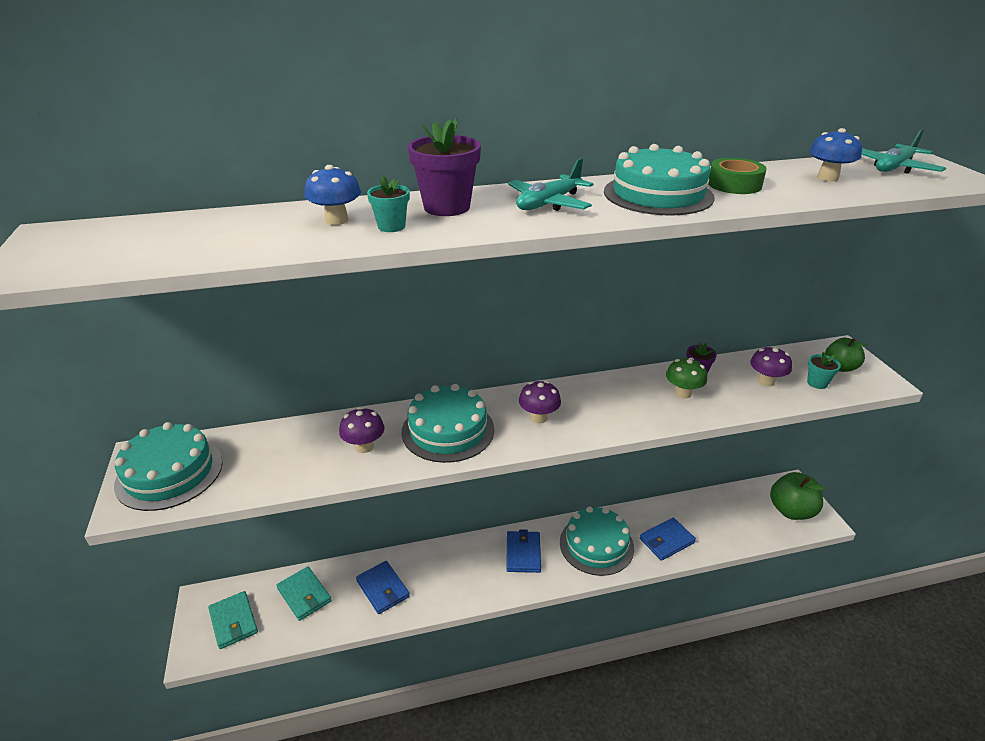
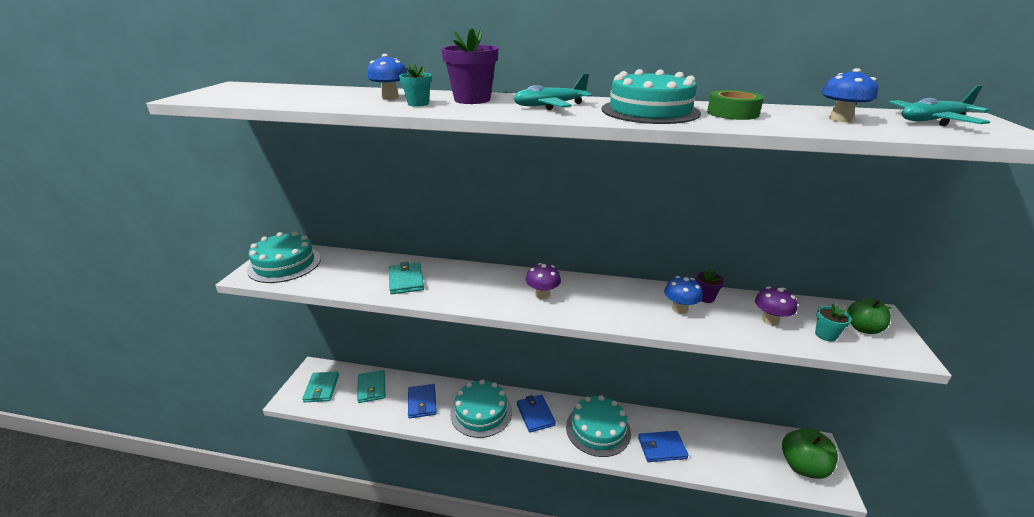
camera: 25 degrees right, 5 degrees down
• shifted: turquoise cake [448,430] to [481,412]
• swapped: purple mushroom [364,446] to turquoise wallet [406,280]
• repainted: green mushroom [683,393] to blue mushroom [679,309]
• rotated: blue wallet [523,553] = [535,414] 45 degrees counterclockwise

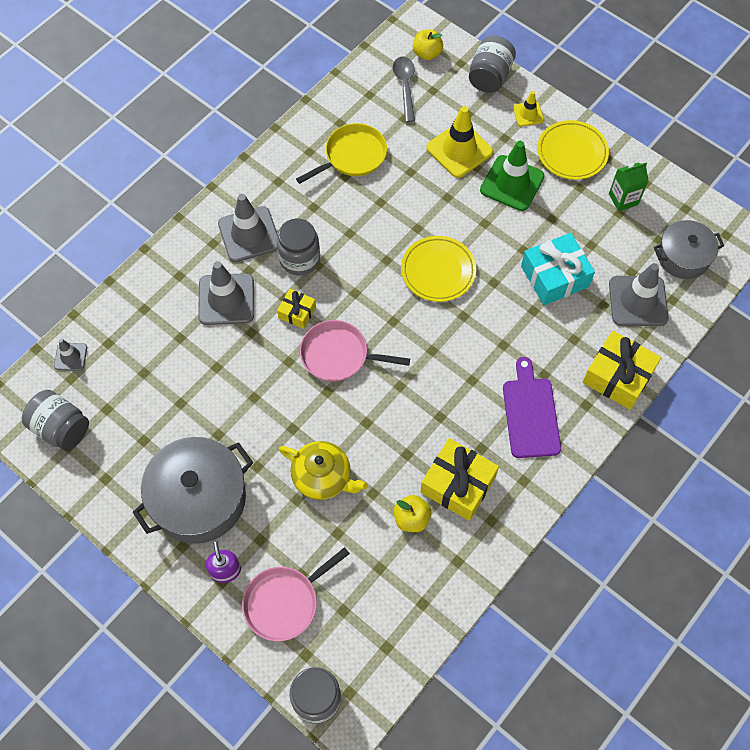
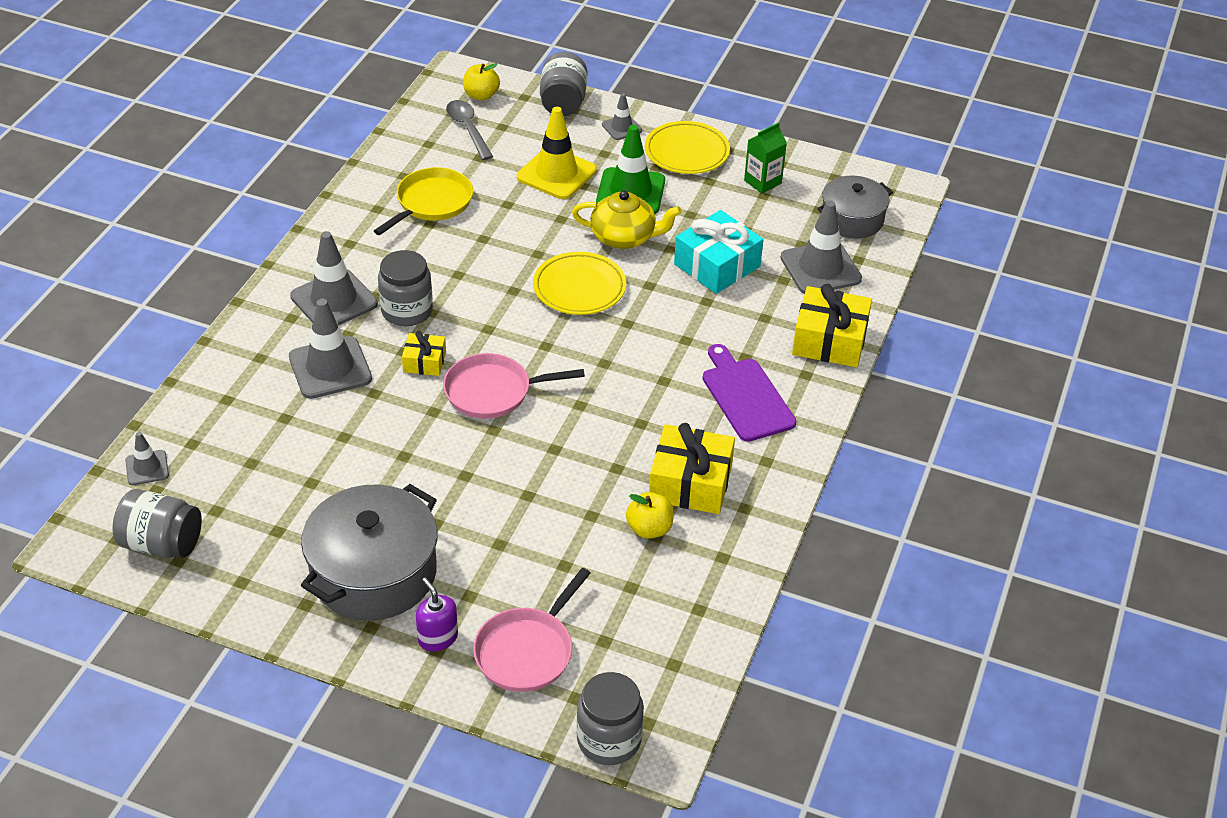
camera: 20 degrees left, 20 degrees down
• shifted: yellow teapot [323,477] to [624,237]
• repainted: yellow traffic cone [528,114] to grey traffic cone [621,127]

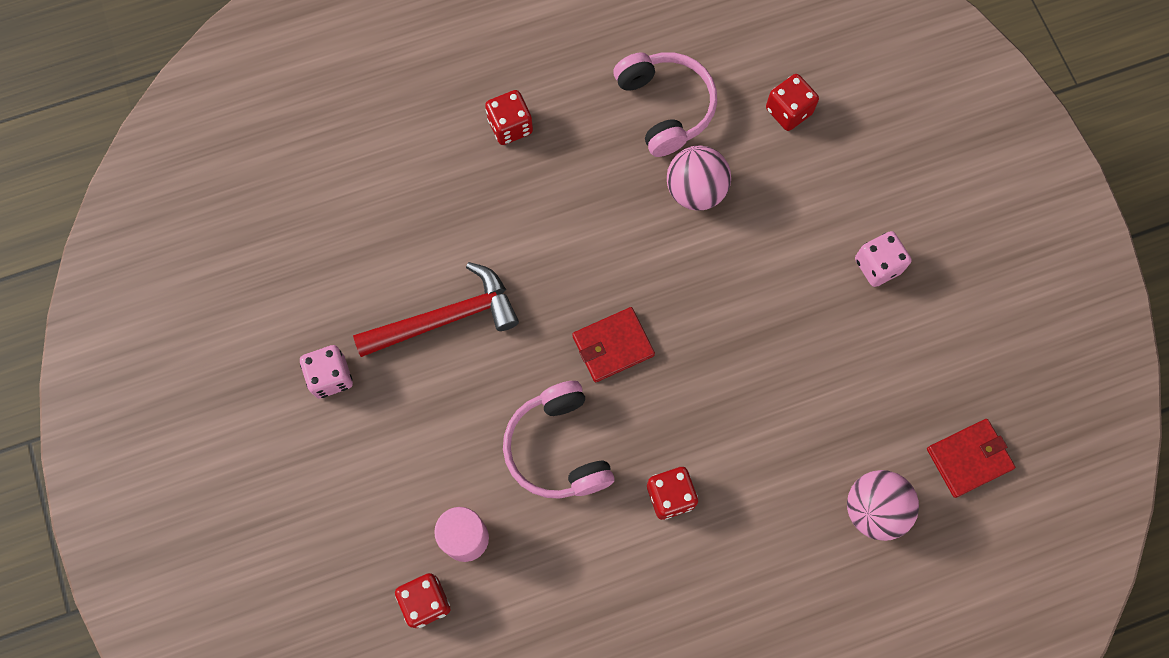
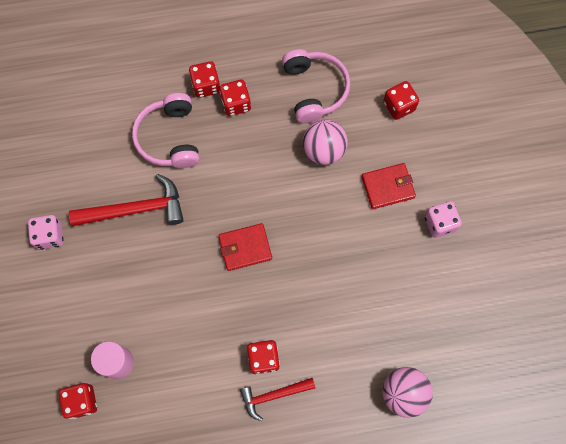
camera: 10 degrees right, 0 degrees up
• new: red dice [236,103]
• new: red hammer [274,395]
• shifted: pink headphones [558,448] to [169,138]
• shifted: red wallet [969,458] to [388,187]

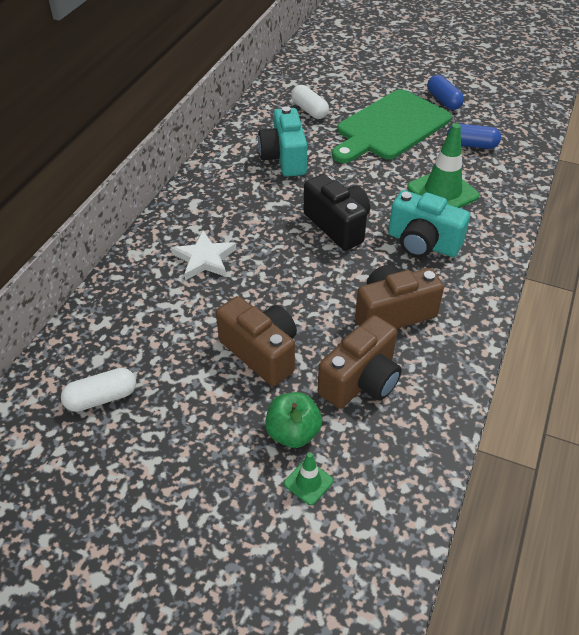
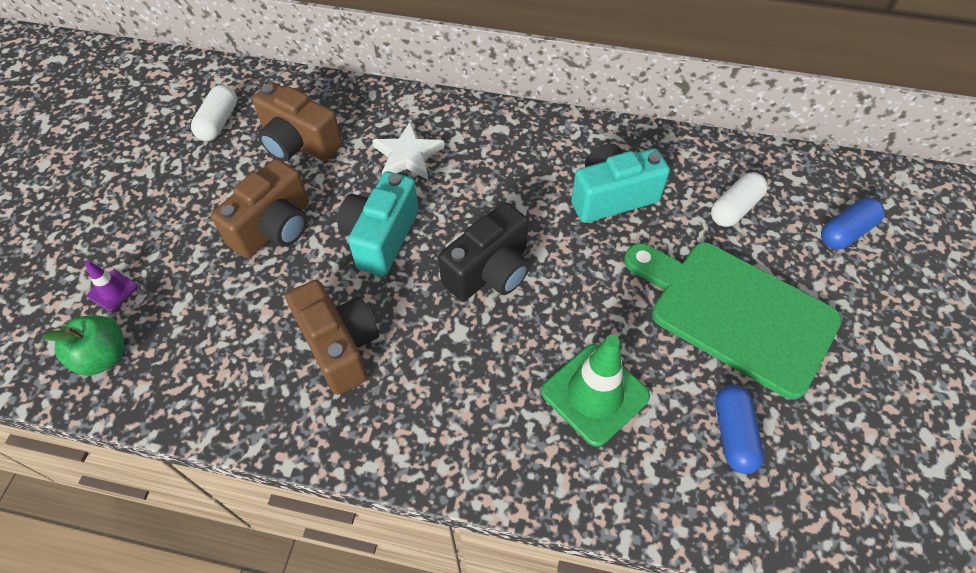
camera: 80 degrees right, 10 degrees up
• shifted: green apple [293,433] to [103,356]
• shifted: brown camera [361,381] to [299,143]
• shifted: turquoise camera [422,243] to [381,237]
• shifted: blue capsule [443,101] to [846,232]
• repainted: green traffic cone [308,482] to purple traffic cone [113,291]
• rotated: white capsule [101,398] = [219,122] 45 degrees clockwise

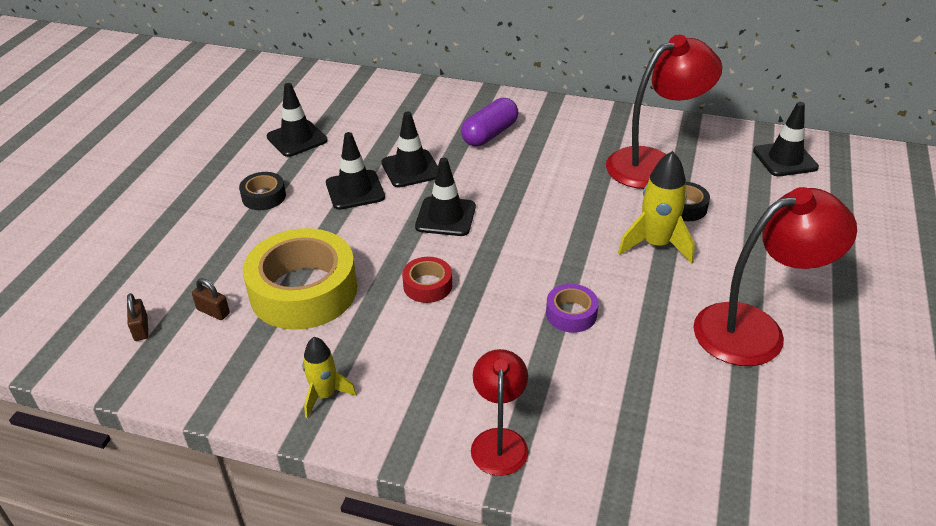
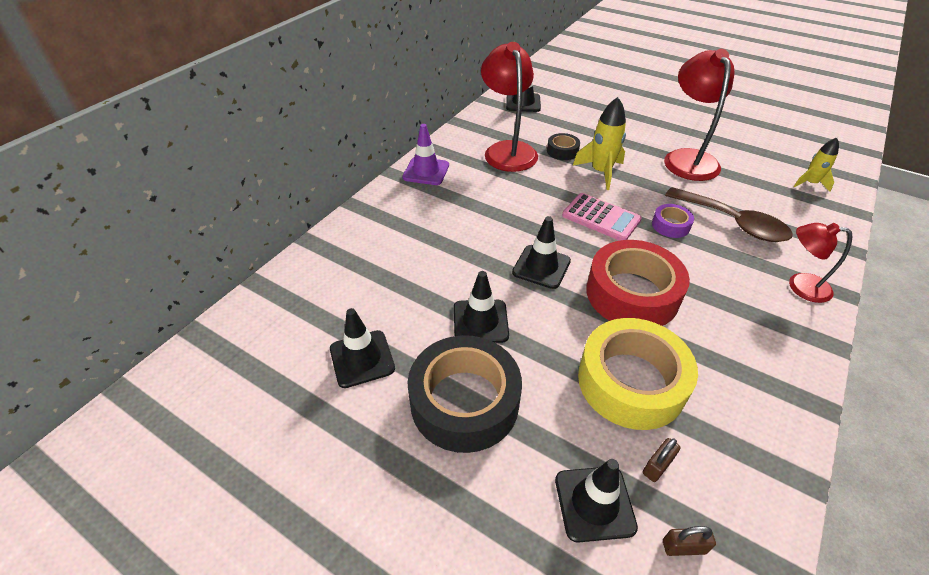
camera: 75 degrees left, 5 degrees up
• gone: purple capsule [490,134]
• new: purple traffic cone [426,171]
• new: pink calculator [601,218]
• new: brown spoon [733,223]
• shifted: yellow rocket [325,395] to [810,183]
• shifted: black traffic cone [411,169] to [594,503]
• scaled: black tape [264,196] = [464,401] x2.16
• scaled: red tape [427,285] = [632,294] x2.16

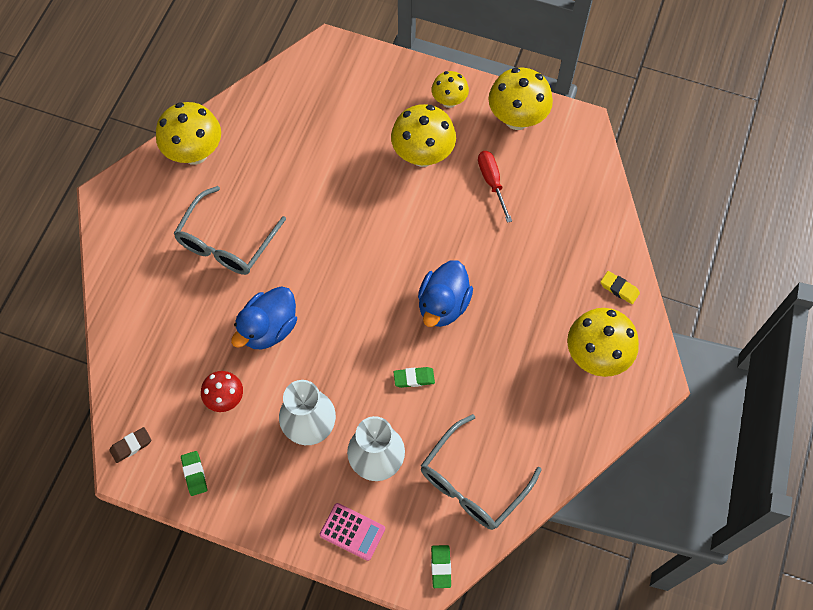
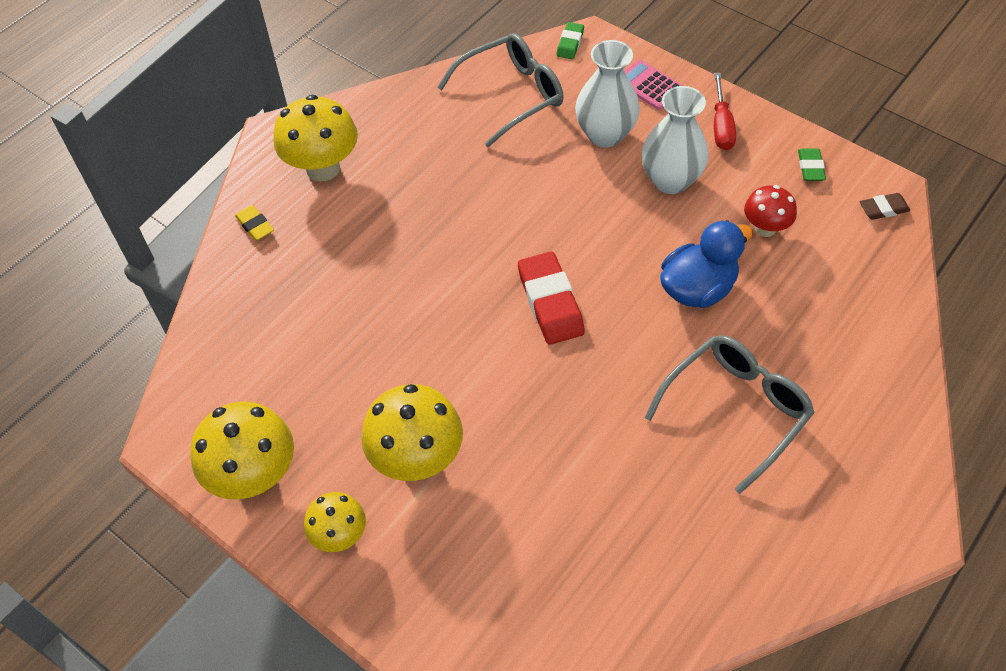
camera: 160 degrees left, 10 degrees down
• gone: yellow mushroom [195,153]
• gone: green eraser [414,378]
• gone: blue duck [443,305]
• new: red eraser [550,302]
• shifted: red screwdriver [492,182] to [721,126]

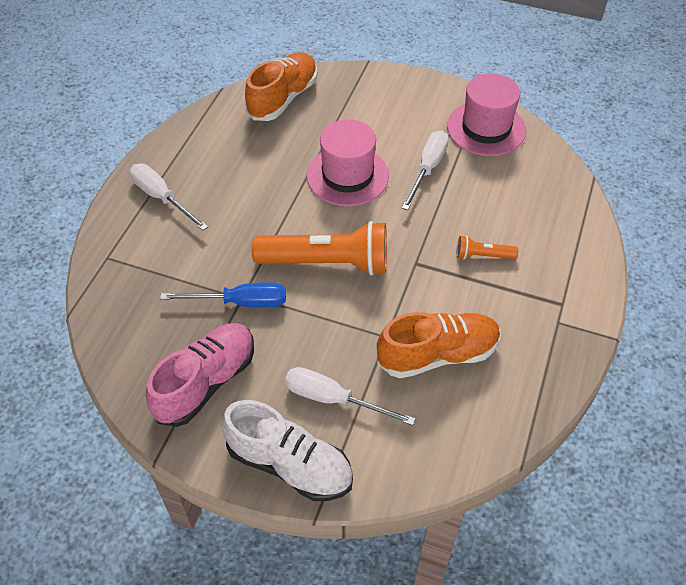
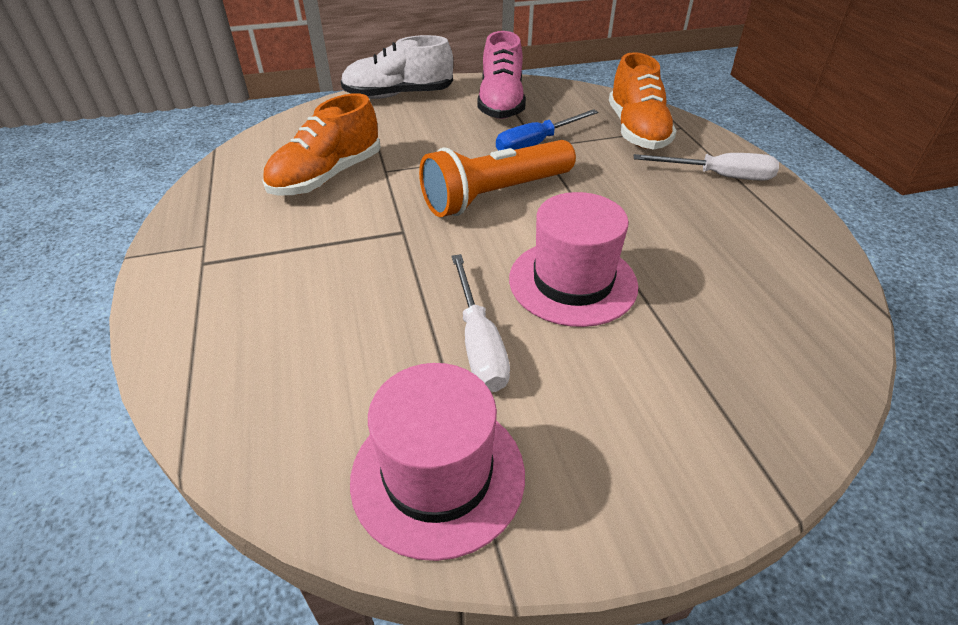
camera: 145 degrees right, 10 degrees down
• gone: white screwdriver [333,399]
• gone: orange flashlight [483,255]
• shifted: orange shoe [283,98] to [637,131]

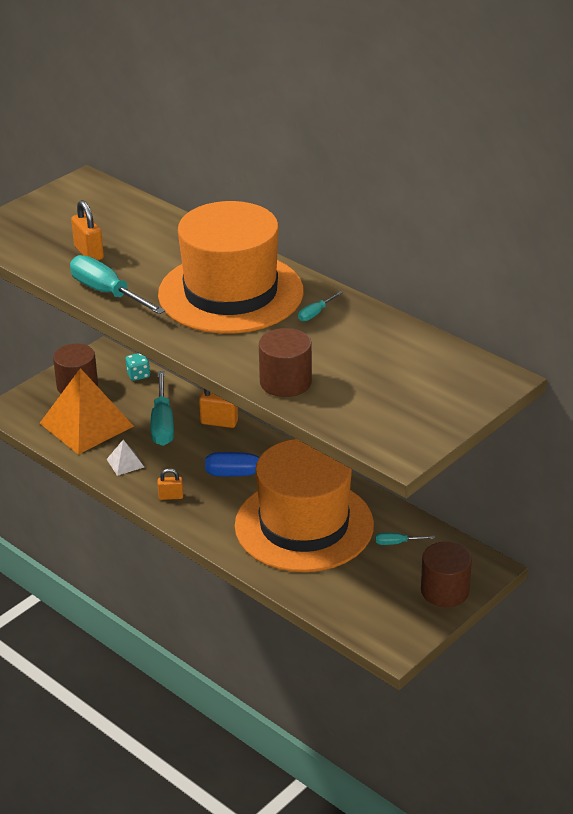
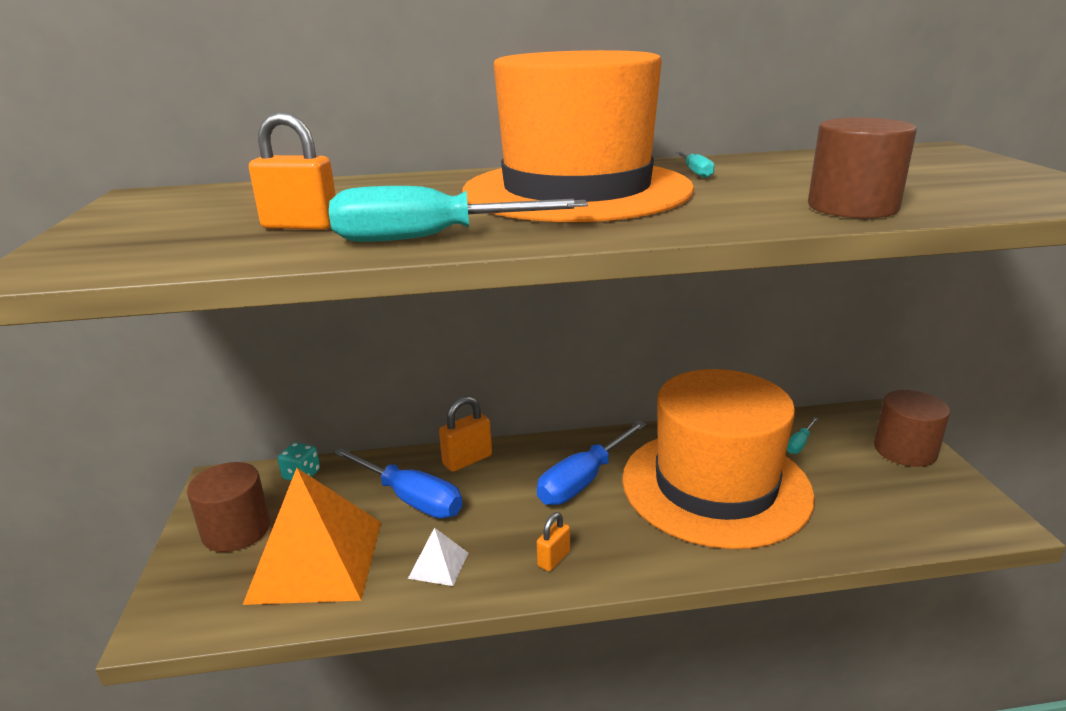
camera: 50 degrees left, 10 degrees down
• repainted: turquoise screwdriver [162,424] to blue screwdriver [410,499]

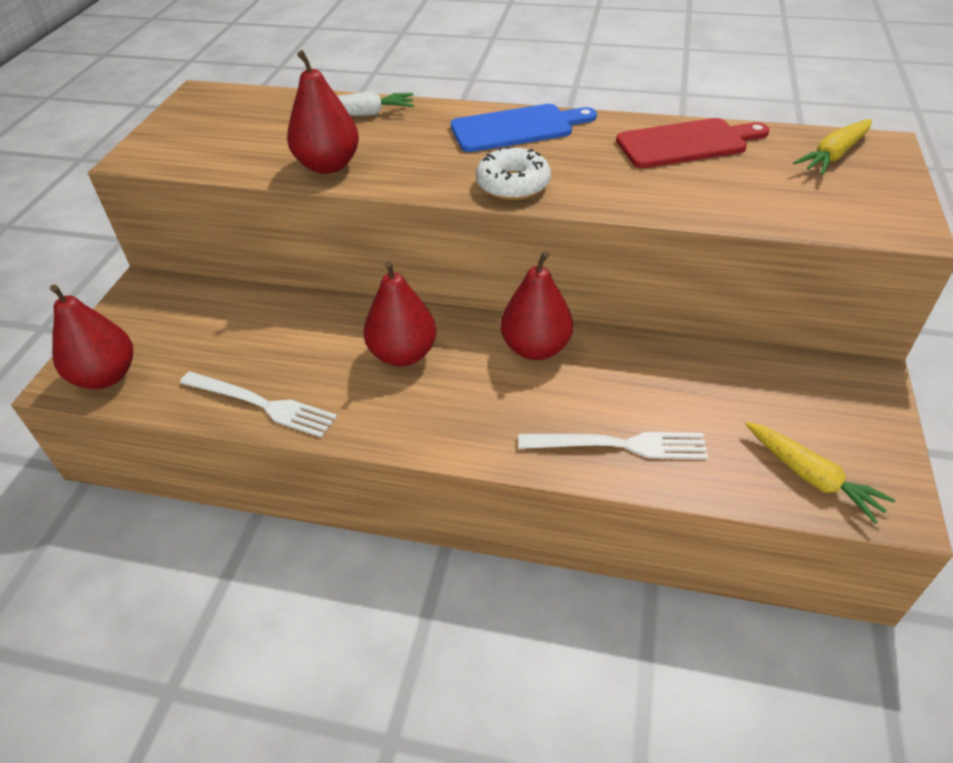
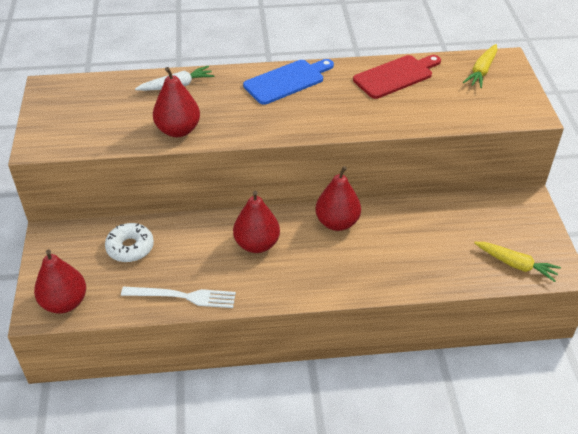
camera: 20 degrees left, 0 degrees up
• gone: white fork [619,445]
• shifted: white donut [513,184] to [130,248]

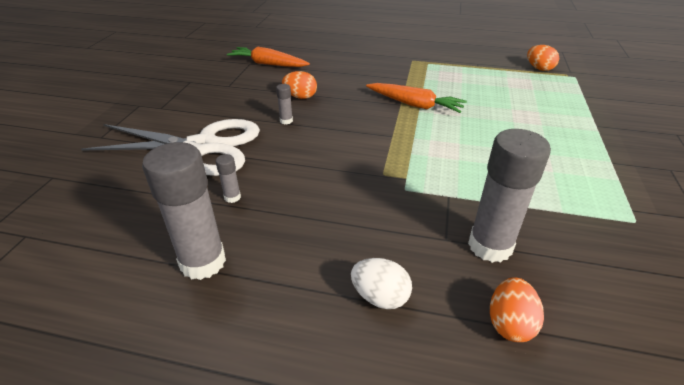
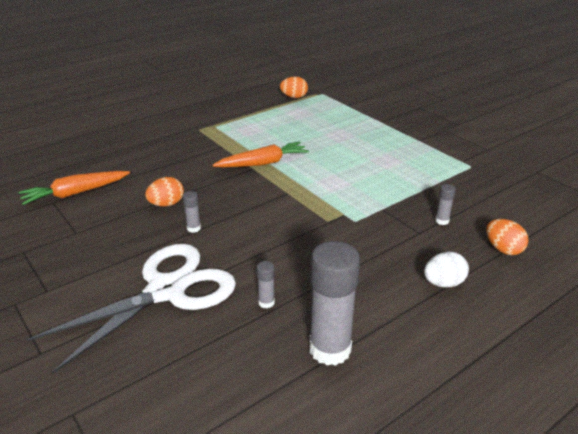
camera: 50 degrees left, 5 degrees down
• scaled: grey glue stick [490,246] = [442,221] x0.43

